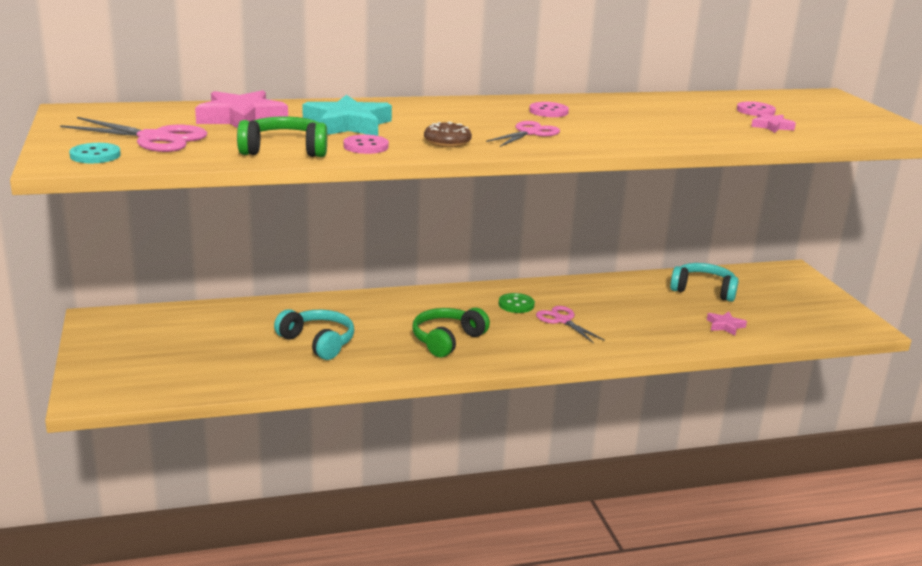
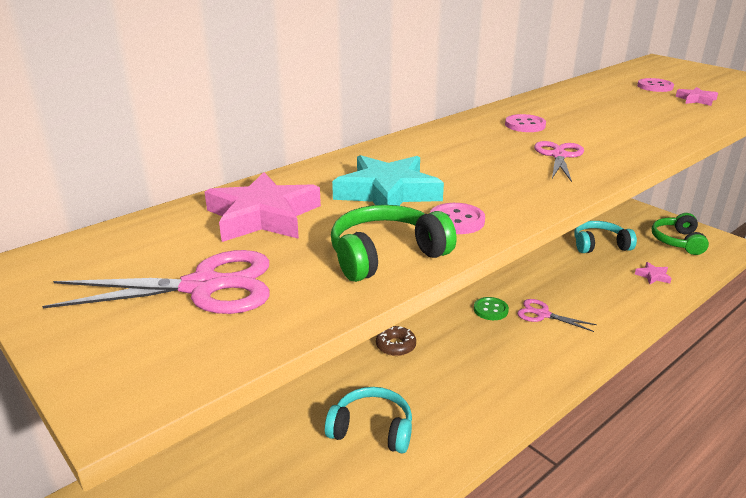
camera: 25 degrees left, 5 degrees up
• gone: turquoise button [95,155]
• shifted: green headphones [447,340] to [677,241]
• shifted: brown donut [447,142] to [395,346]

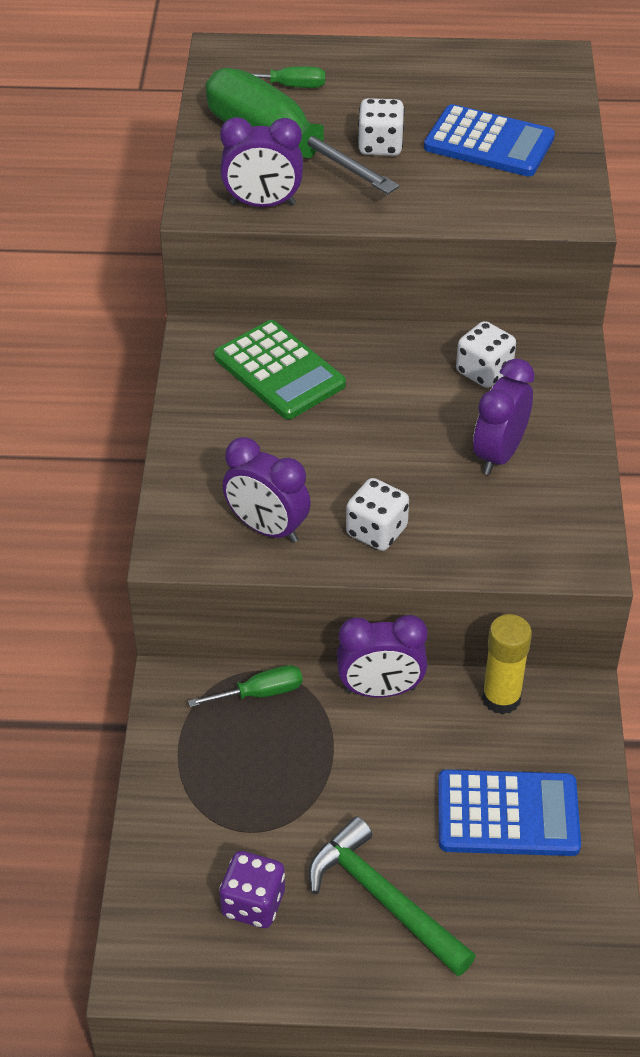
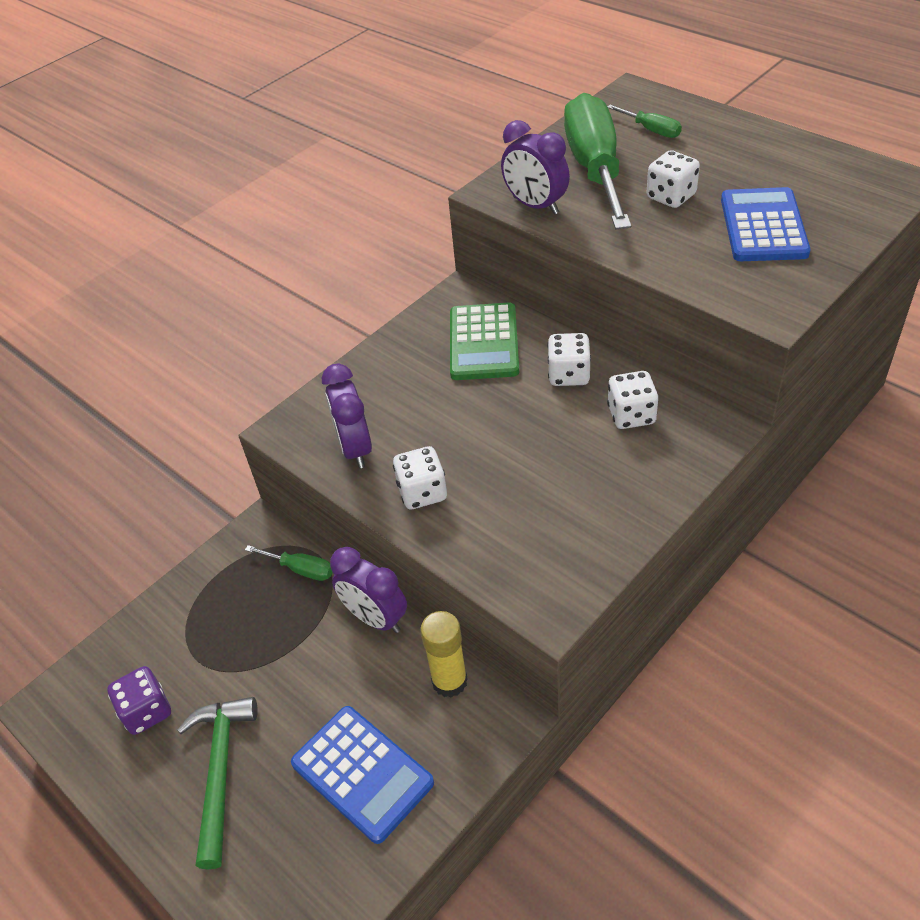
camera: 45 degrees right, 0 degrees up
• gone: purple clock [499,454]
• new: white dice [568,375]
• rotated: blue calculator [489,143] = [763,226] 150 degrees counterclockwise

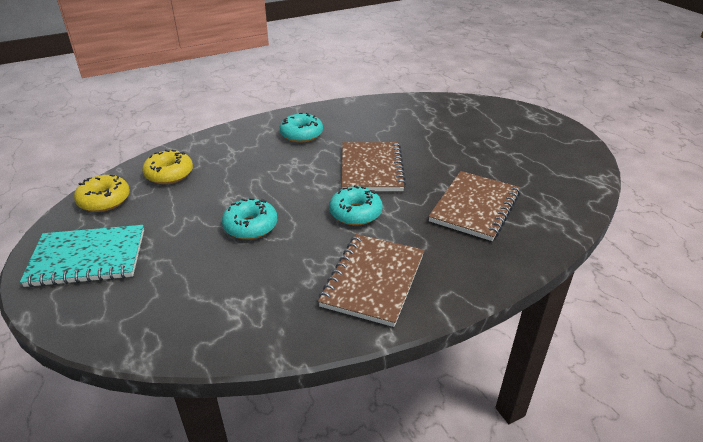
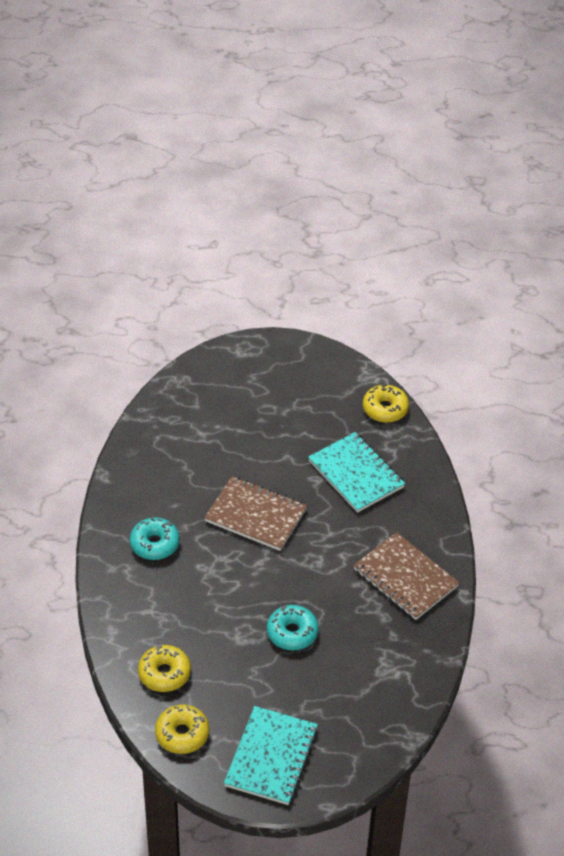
camera: 65 degrees left, 10 degrees up
• gone: turquoise donut [355,213]
• new: yellow donut [385,409]
• repainted: brown notebook [475,207] to turquoise notebook [356,474]

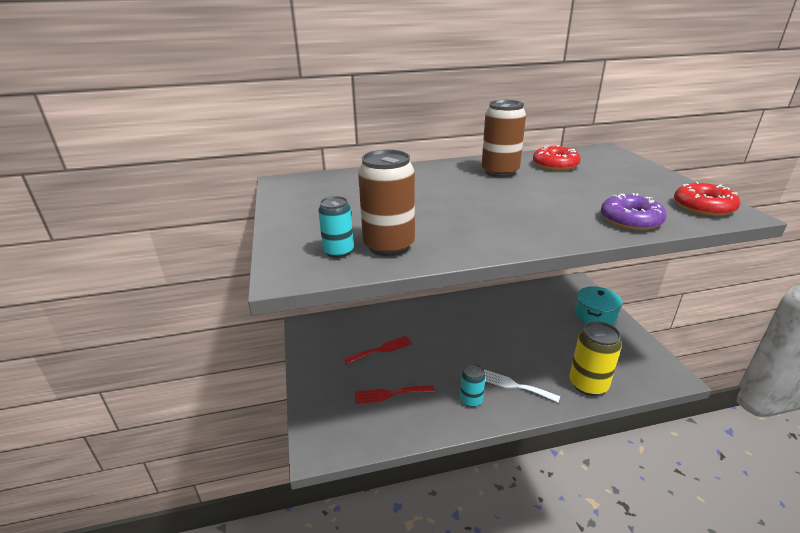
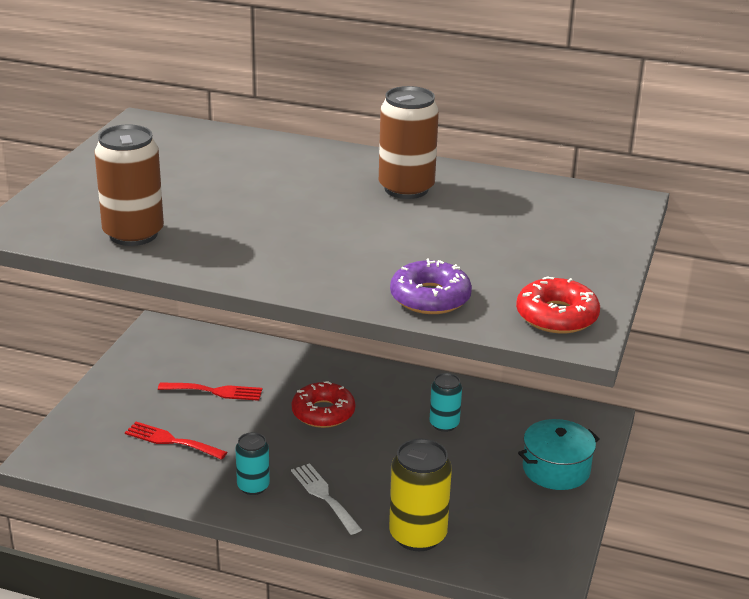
camera: 30 degrees right, 0 degrees up
• shifted: turquoise can [338,251] to [444,424]
• shifted: red donut [555,165] to [323,412]

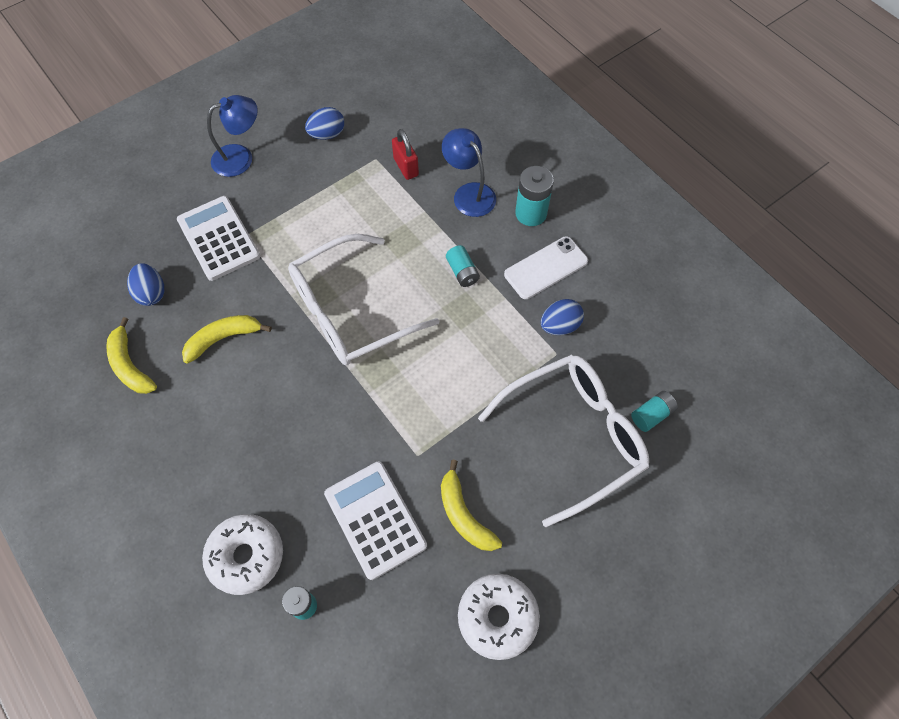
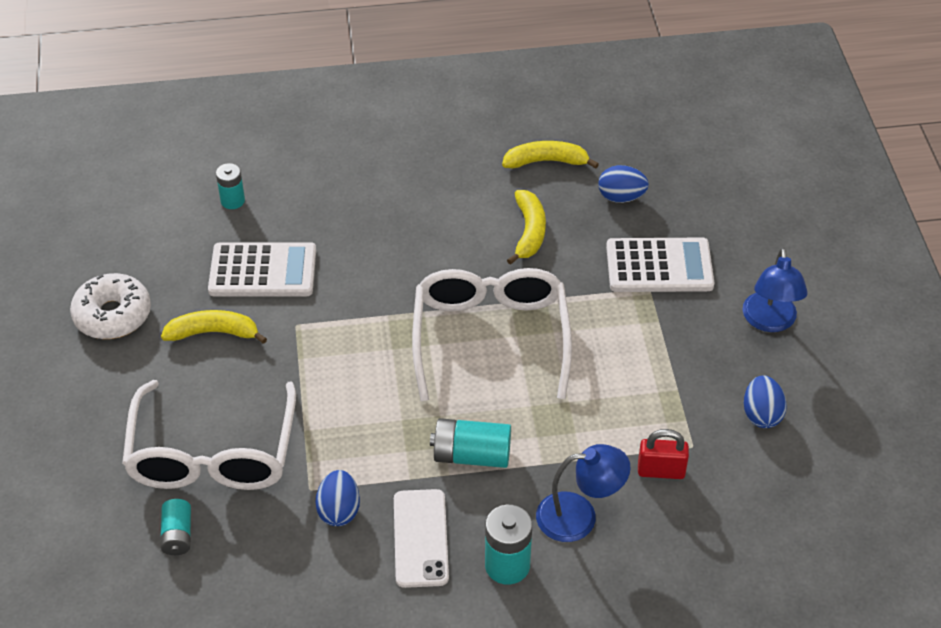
camera: 120 degrees right, 15 degrees down
• gone: white donut [246,556]
• scaled: turquoise battery [462,272] = [471,455] x1.55

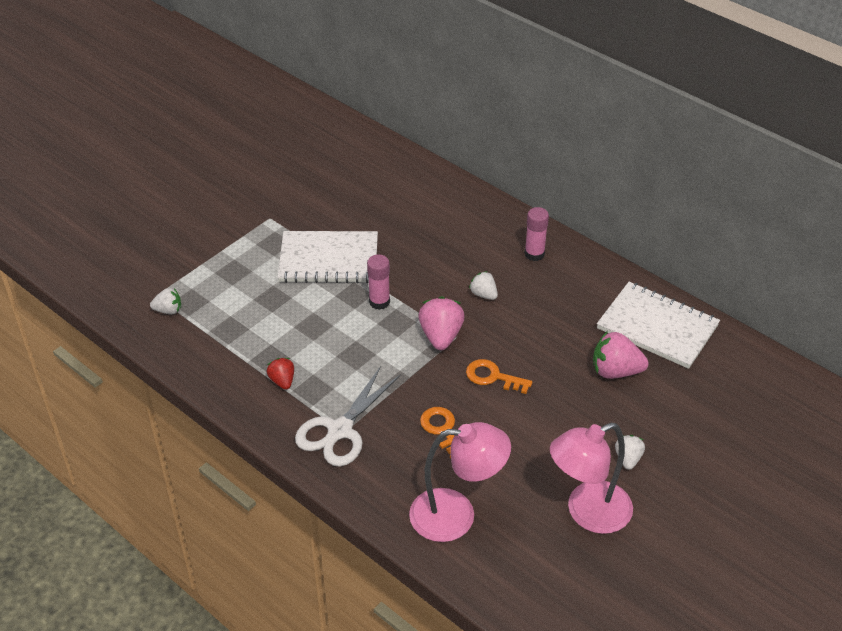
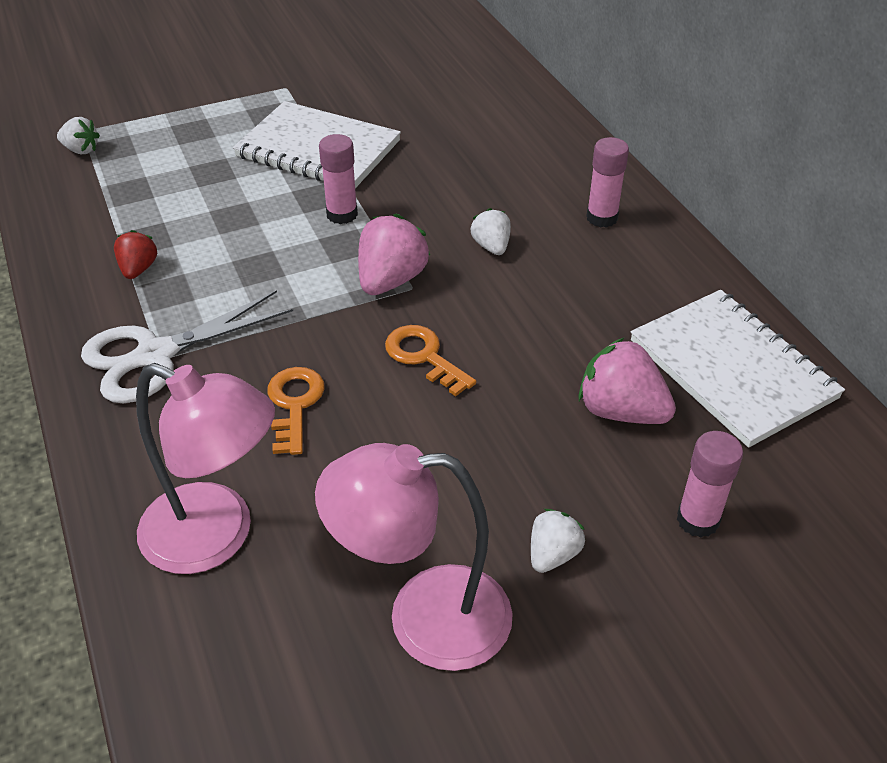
camera: 25 degrees right, 0 degrees up
• new: pink glue stick [697,520]

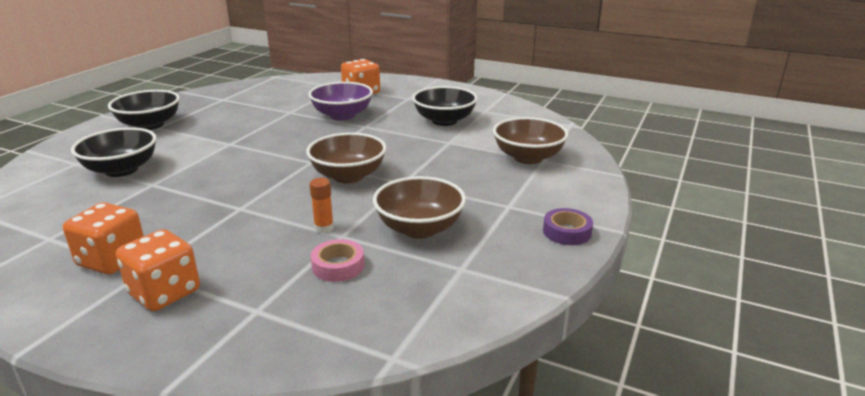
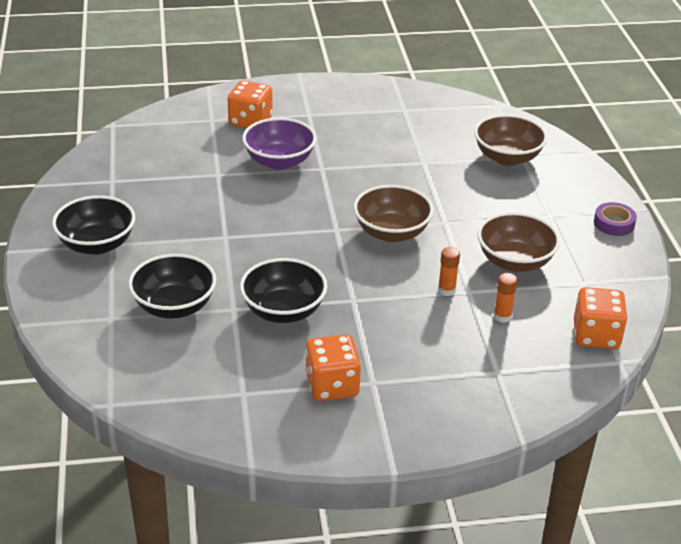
camera: 35 degrees left, 10 degrees up
• shifted: orange dice [164,292] to [596,335]
• shifted: black bowl [444,121] to [283,311]
• swapped: pink tape [338,266] to orange glue stick [502,316]

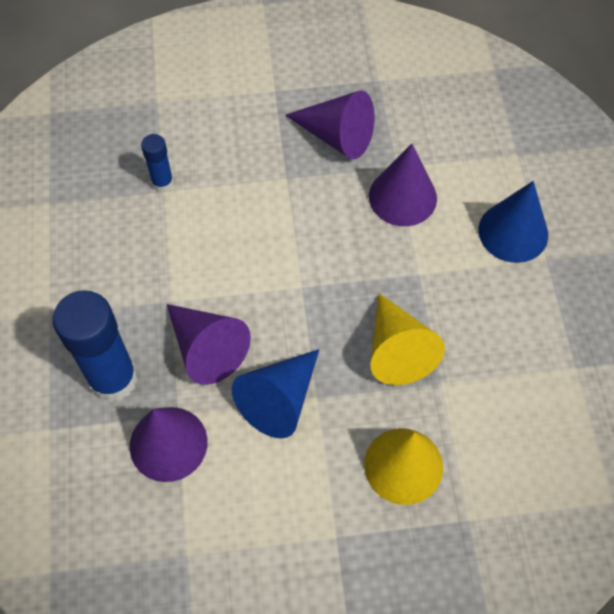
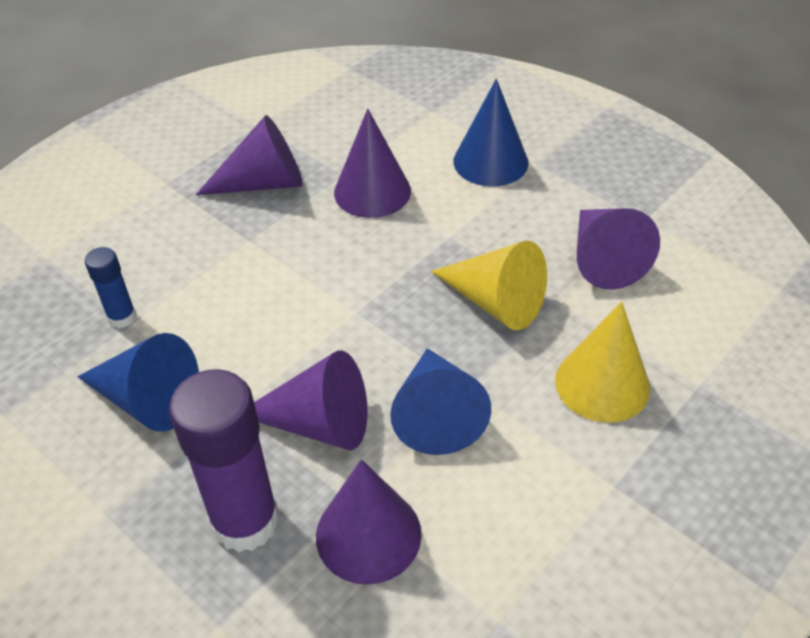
camera: 40 degrees left, 15 degrees down
• new: blue cone [148,400]
• new: purple cone [603,259]
• repainted: blue glue stick [113,379] to purple glue stick [245,521]

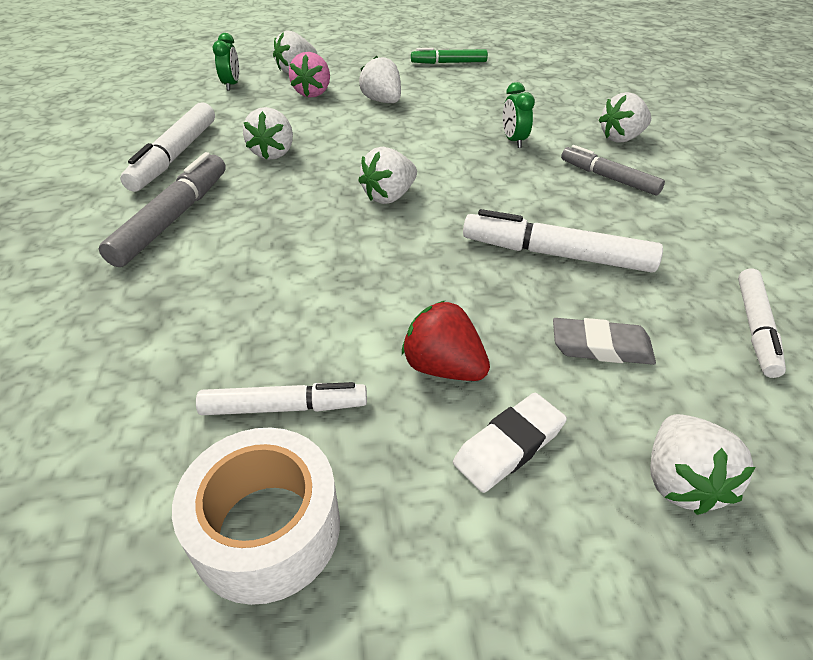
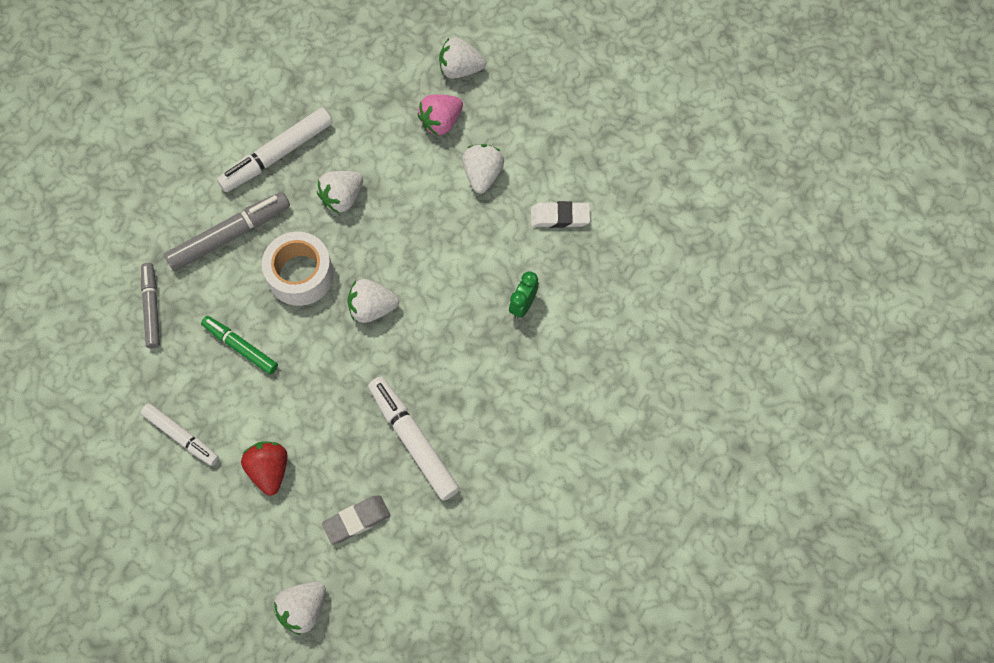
camera: 40 degrees right, 25 degrees up
• gone: green clock [231,85]
• gone: white strawberry [621,138]
• gone: white marker [755,327]
• shifted: white tape [267,529] to [300,275]
• shifted: green marker [449,63] to [241,347]
• shifted: white eraser [509,446] to [560,217]
• shifted: grey marker [609,178] to [152,308]
• rotated: grey eraser [601,347] = [356,520] 75 degrees counterclockwise

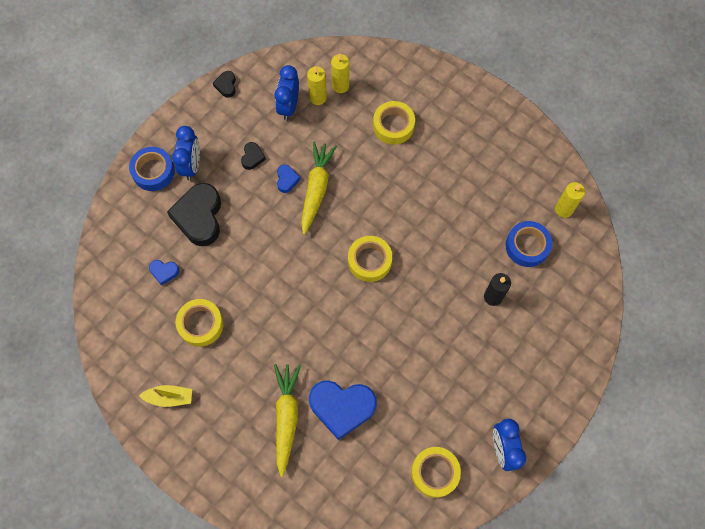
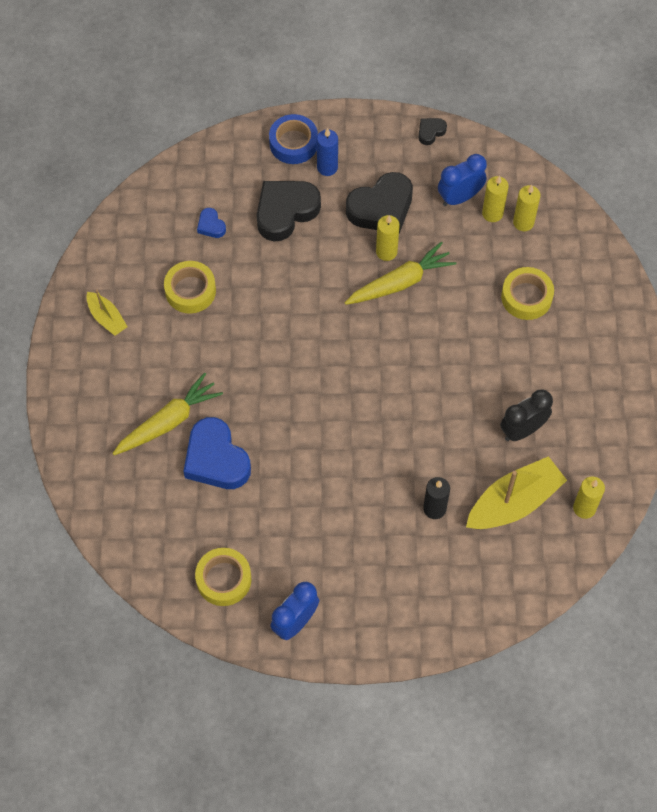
camera: 50 degrees right, 5 degrees down
• gone: yellow tape [369,261]
• new: black clock [522,430]
• swapped: blue clock [191,166] to blue candle [327,167]
• swapped: blue heart [287,180] to yellow candle [386,252]
• swapped: blue tape [527,246] to yellow boat [514,502]
• scaled: black heart [252,157] = [381,208] x2.17

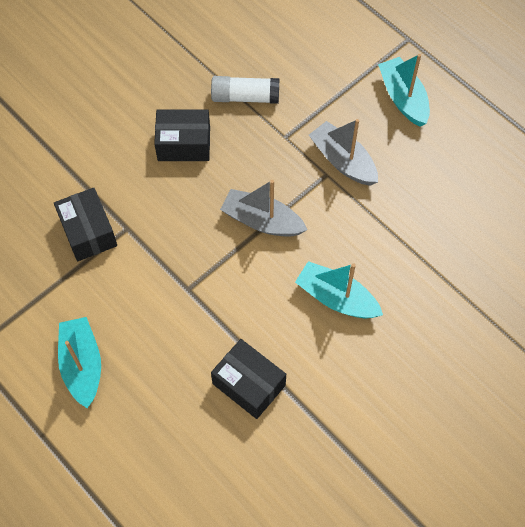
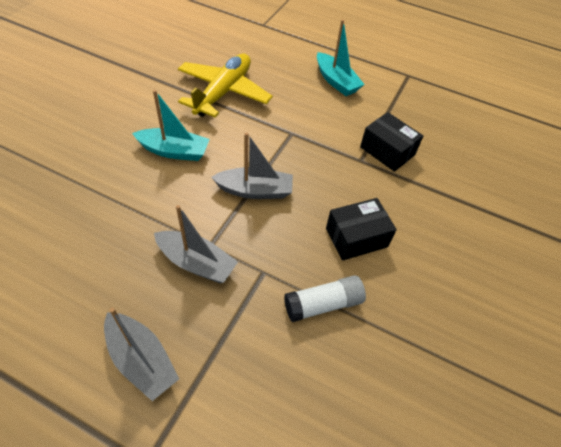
camera: 155 degrees right, 10 degrees down
• swapped: black box [249,384] to yellow plane [223,92]
• repainted: turquoise boat [403,98] to grey boat [141,360]

